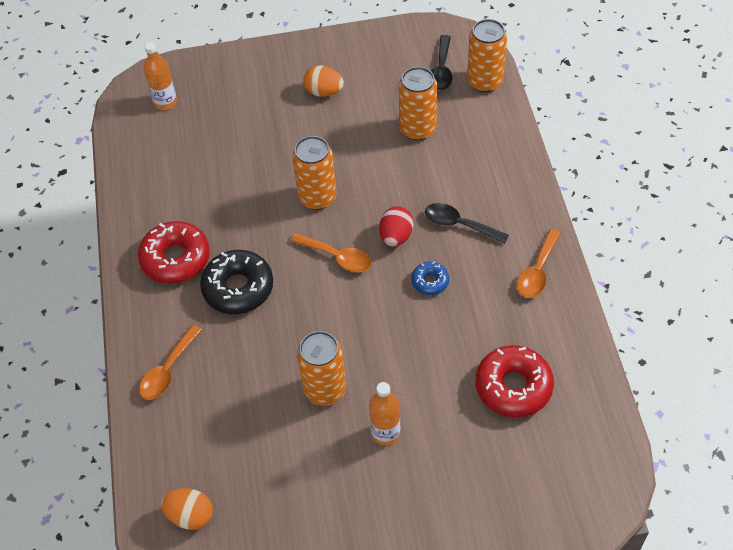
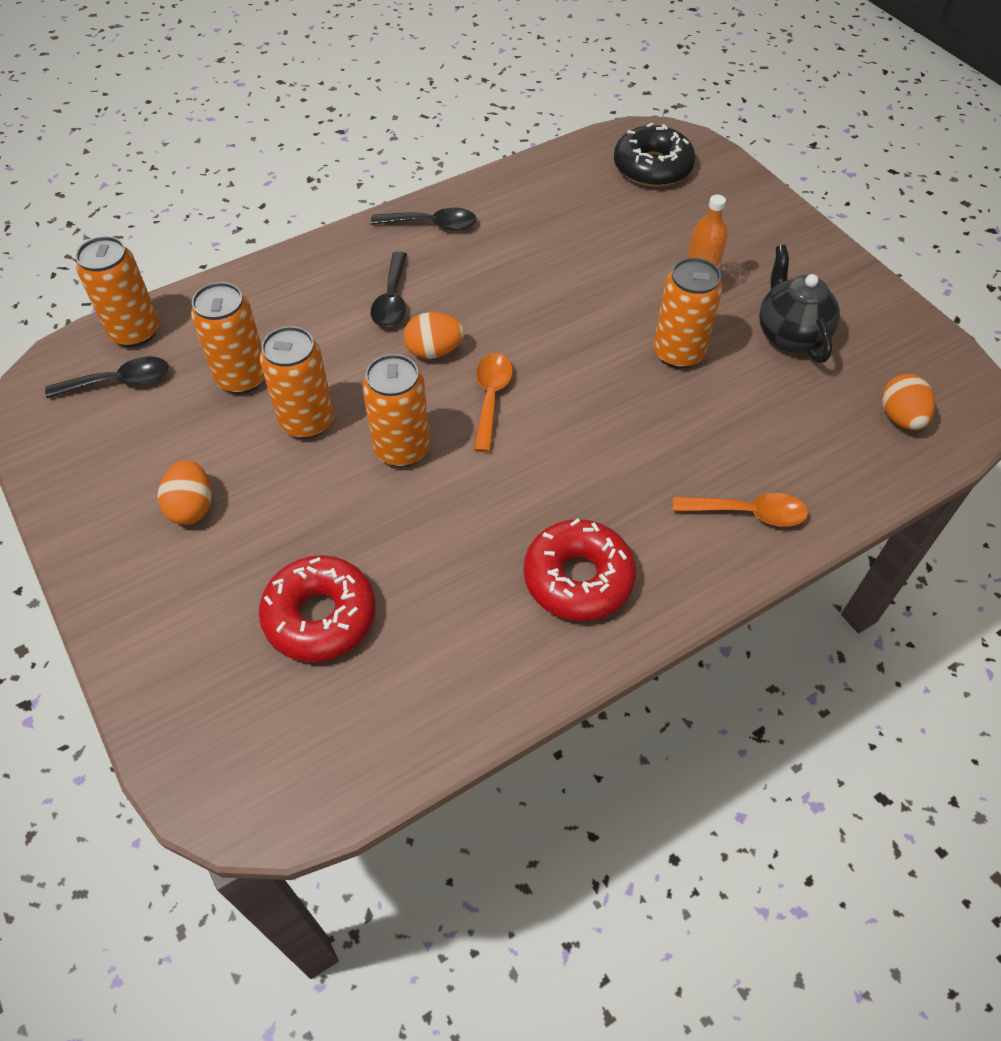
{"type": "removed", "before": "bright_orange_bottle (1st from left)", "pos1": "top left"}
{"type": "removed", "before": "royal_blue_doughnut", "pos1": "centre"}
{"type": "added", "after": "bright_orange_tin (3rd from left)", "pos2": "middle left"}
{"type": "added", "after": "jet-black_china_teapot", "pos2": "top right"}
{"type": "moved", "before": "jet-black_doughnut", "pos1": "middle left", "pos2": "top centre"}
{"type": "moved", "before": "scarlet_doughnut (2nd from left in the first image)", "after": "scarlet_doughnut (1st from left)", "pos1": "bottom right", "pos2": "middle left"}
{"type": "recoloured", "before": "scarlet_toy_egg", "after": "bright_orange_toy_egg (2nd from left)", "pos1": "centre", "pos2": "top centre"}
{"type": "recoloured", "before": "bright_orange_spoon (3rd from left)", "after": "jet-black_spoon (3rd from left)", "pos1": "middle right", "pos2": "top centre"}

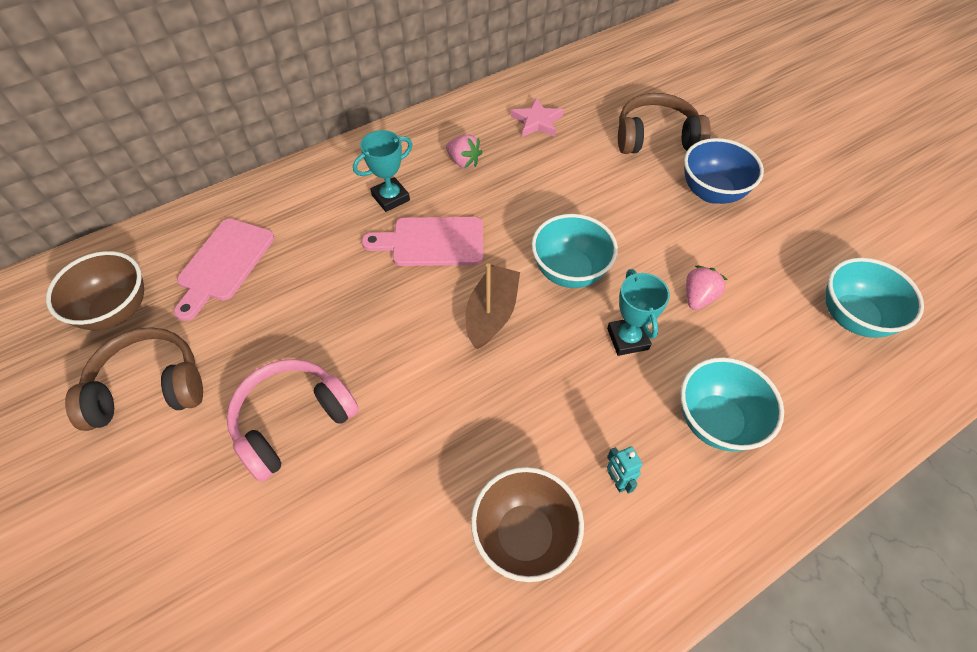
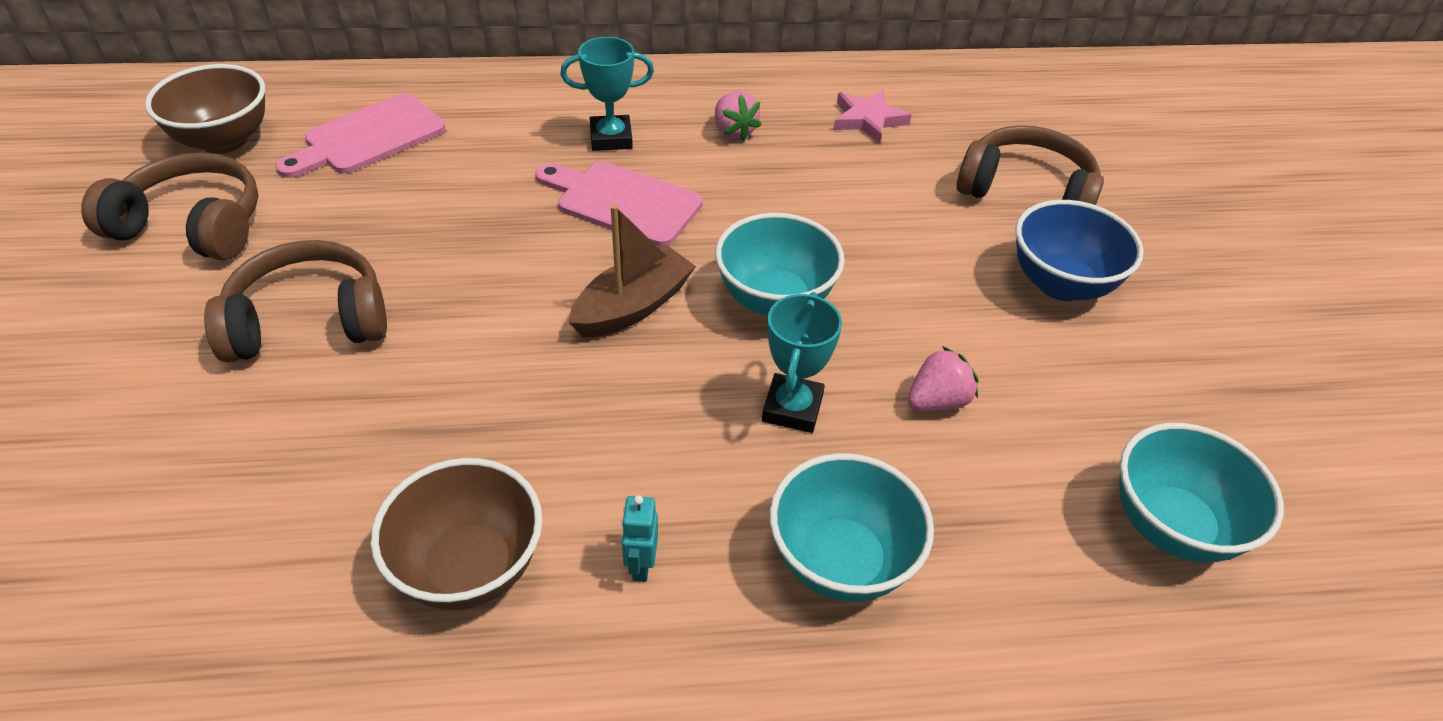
{"type": "recoloured", "before": "rose-pink_headset", "after": "russet_headset (2nd from left)", "pos1": "middle left", "pos2": "middle left"}

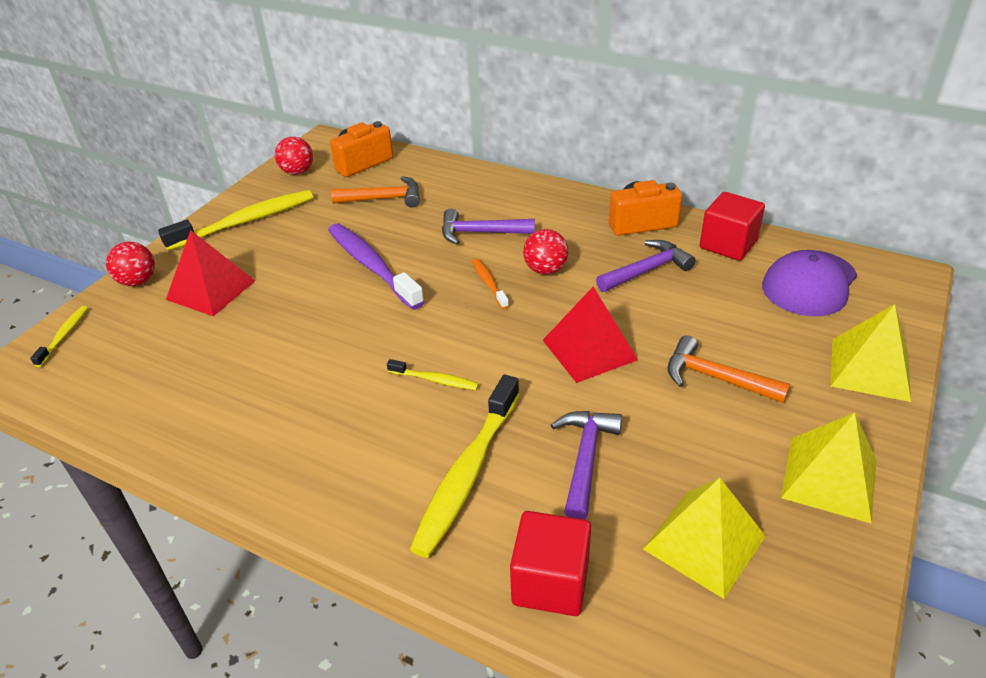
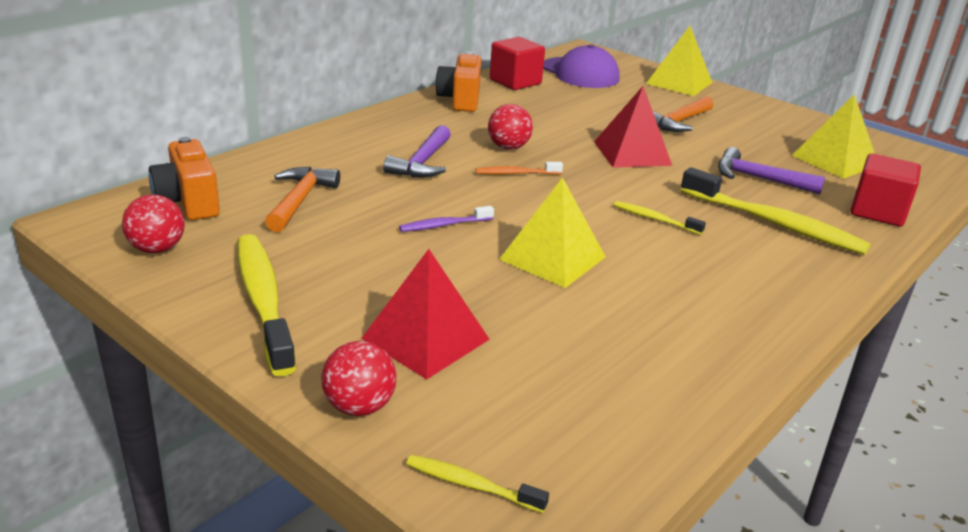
{"type": "removed", "before": "violet_hammer (3rd from left)", "pos1": "centre"}
{"type": "moved", "before": "golden_solid_pyramid (2nd from left in the first image)", "after": "golden_solid_pyramid (1st from left)", "pos1": "bottom right", "pos2": "centre"}
{"type": "turned", "before": "golden_toothbrush (3rd from left)", "pos1": "centre", "pos2": "middle right", "turn": -90}
{"type": "resized", "before": "violet_toothbrush", "pos1": "centre", "pos2": "centre", "scale": 0.48}

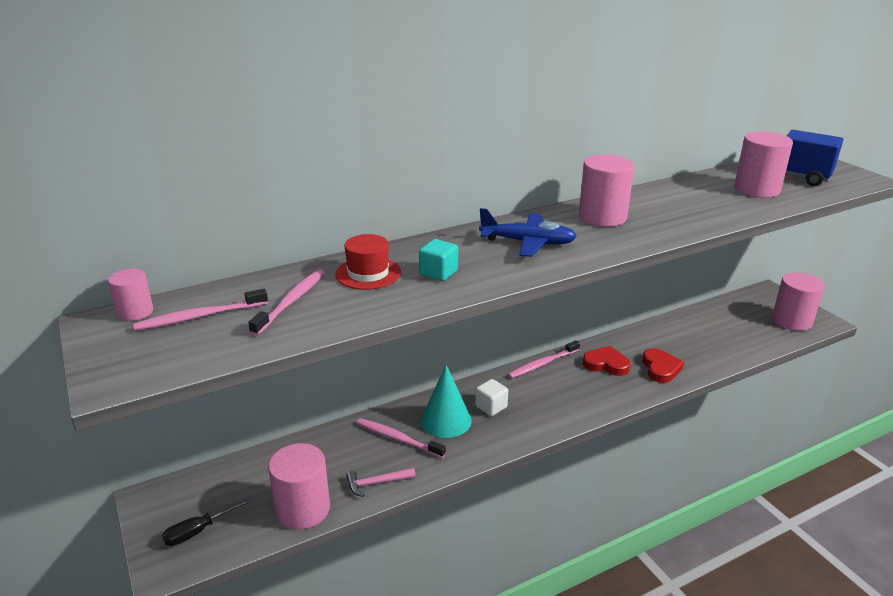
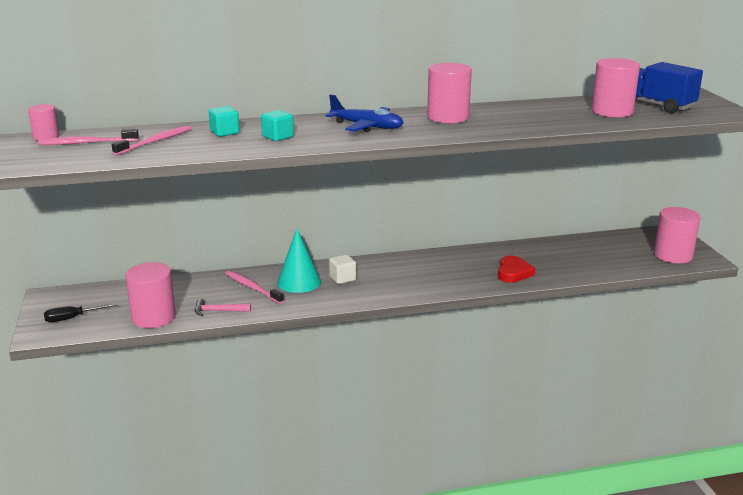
{"type": "removed", "before": "rose-pink_toothbrush (4th from left)", "pos1": "centre"}
{"type": "removed", "before": "scarlet_heart_shape (1st from left)", "pos1": "middle right"}
{"type": "replaced", "before": "scarlet_hat", "after": "aqua_block (1st from left)", "pos1": "centre", "pos2": "top left"}

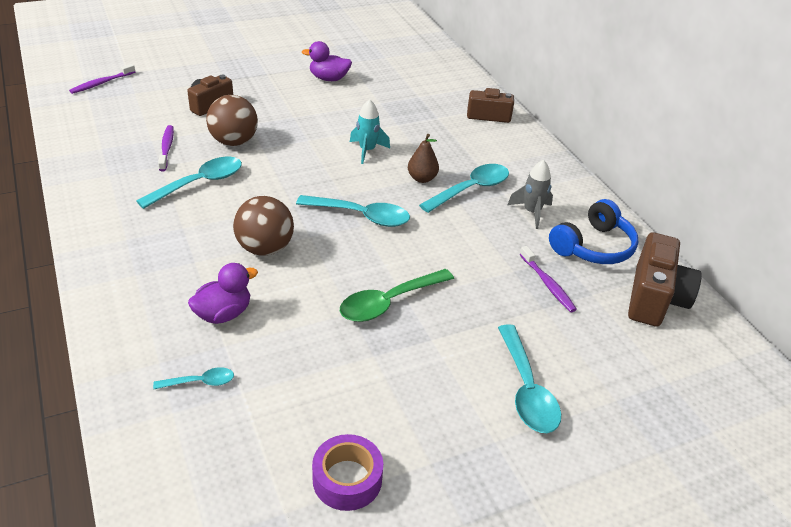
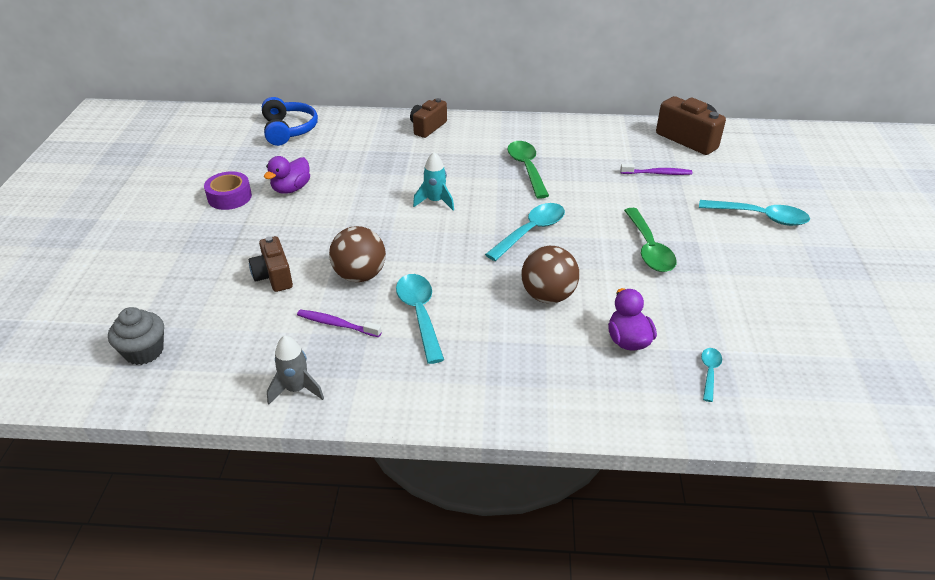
{"type": "removed", "before": "russet_pear_fruit", "pos1": "top centre"}
{"type": "moved", "before": "violet_sticky_tape", "pos1": "bottom centre", "pos2": "top left"}
{"type": "moved", "before": "ash-grey_spaceship", "pos1": "middle right", "pos2": "middle left"}
{"type": "moved", "before": "royal_blue_headset", "pos1": "middle right", "pos2": "top left"}
{"type": "replaced", "before": "violet_toothbrush (1st from left)", "after": "ash-grey_muffin", "pos1": "top left", "pos2": "middle left"}
{"type": "recoloured", "before": "aqua_spoon (4th from left)", "after": "emerald_spoon (1st from left)", "pos1": "centre", "pos2": "top centre"}

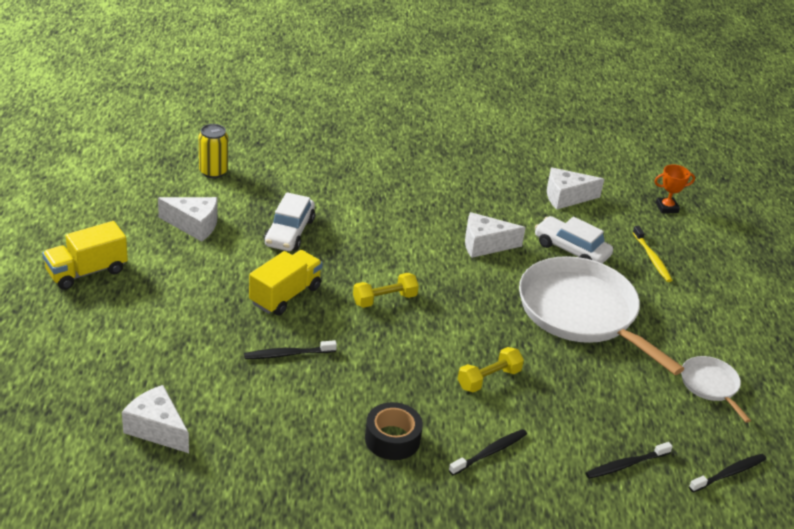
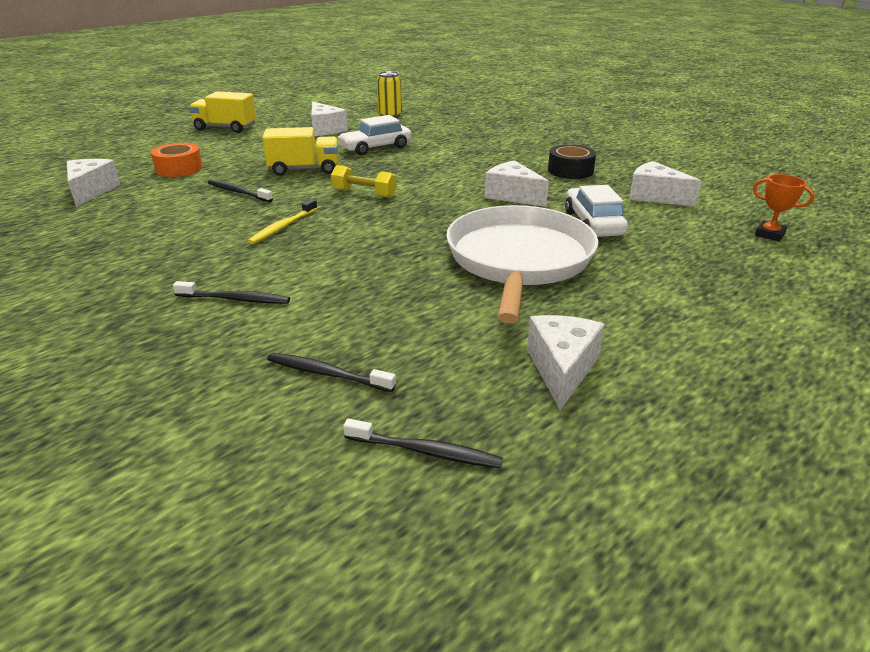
{"type": "removed", "before": "golden_free_weight (2nd from left)", "pos1": "bottom centre"}
{"type": "added", "after": "bright_orange_sticky_tape", "pos2": "top left"}
{"type": "moved", "before": "jet-black_sticky_tape", "pos1": "bottom centre", "pos2": "top centre"}
{"type": "moved", "before": "golden_toothbrush", "pos1": "middle right", "pos2": "middle left"}
{"type": "replaced", "before": "pure_white_skillet (2nd from left)", "after": "pure_white_piece_of_cheese (4th from left)", "pos1": "bottom right", "pos2": "centre"}

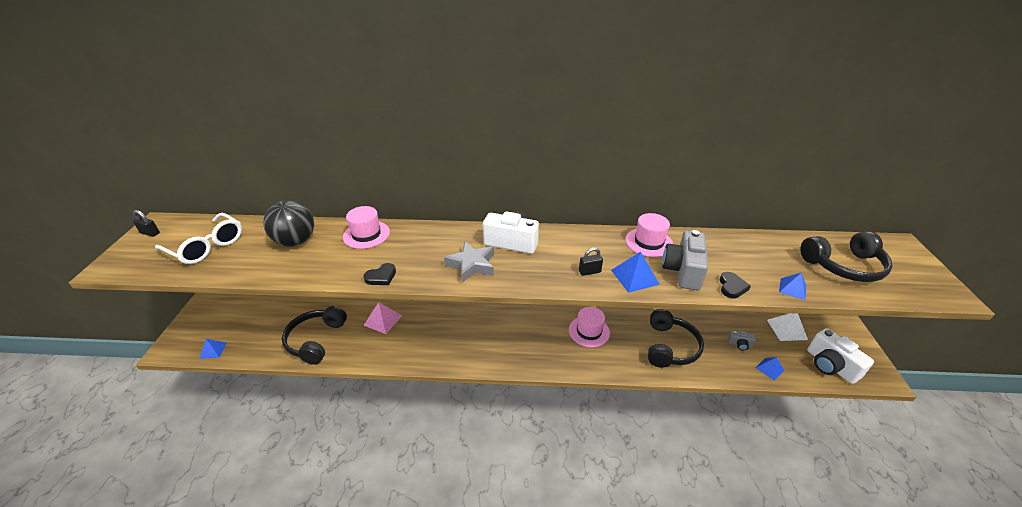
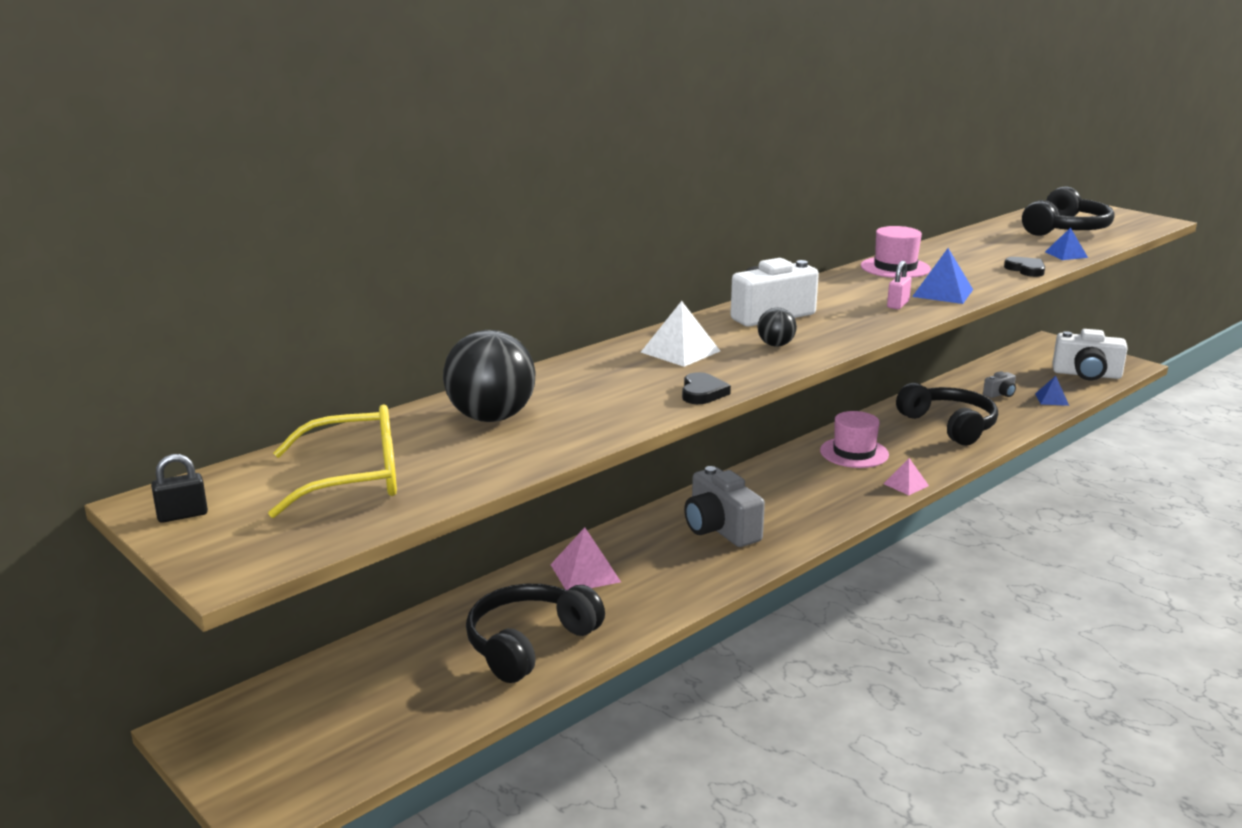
{"type": "removed", "before": "royal_blue_solid_pyramid (1st from left)", "pos1": "bottom left"}
{"type": "removed", "before": "rose-pink_hat (1st from left)", "pos1": "centre"}
{"type": "added", "after": "rose-pink_solid_pyramid (2nd from left)", "pos2": "middle right"}
{"type": "moved", "before": "ash-grey_compact_camera (1st from left)", "pos1": "middle right", "pos2": "centre"}
{"type": "moved", "before": "pure_white_solid_pyramid", "pos1": "middle right", "pos2": "centre"}
{"type": "replaced", "before": "ash-grey_star_shape", "after": "jet-black_sphere (2nd from left)", "pos1": "centre", "pos2": "centre"}
{"type": "recoloured", "before": "pure_white_eyeglasses", "after": "golden_eyeglasses", "pos1": "middle left", "pos2": "middle left"}
{"type": "recoloured", "before": "jet-black_lock (2nd from left)", "after": "rose-pink_lock", "pos1": "centre", "pos2": "middle right"}
{"type": "turned", "before": "jet-black_headset (1st from left)", "pos1": "middle left", "pos2": "bottom centre", "turn": 75}

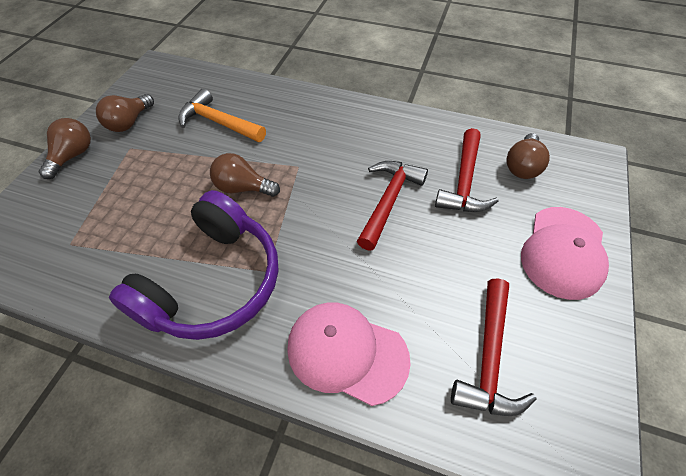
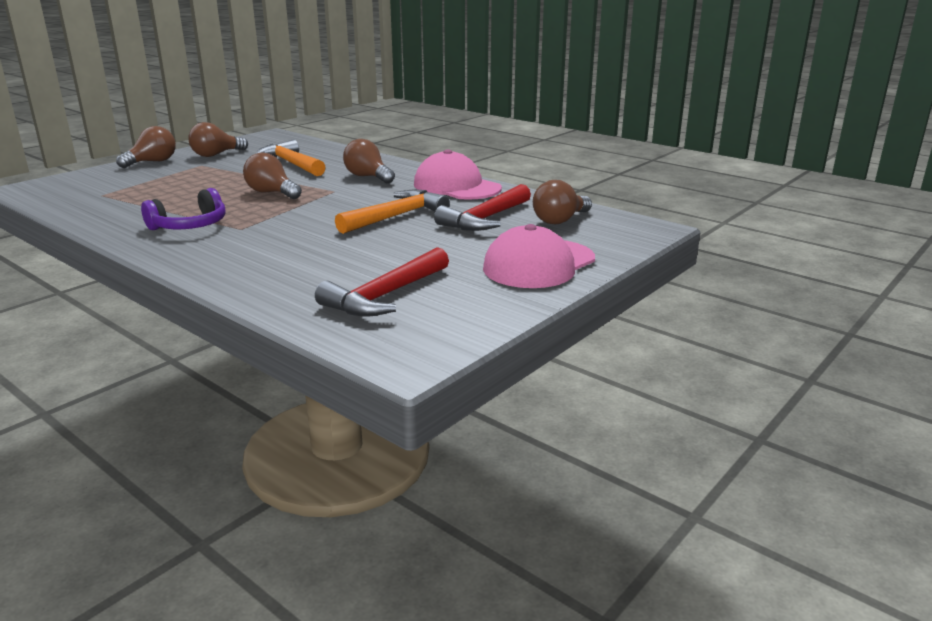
{"type": "added", "after": "russet_bulb (4th from left)", "pos2": "top centre"}
{"type": "moved", "before": "rose-pink_baseball_cap (1st from left)", "pos1": "bottom centre", "pos2": "top centre"}
{"type": "recoloured", "before": "scarlet_hammer (1st from left)", "after": "bright_orange_hammer (2nd from left)", "pos1": "centre", "pos2": "centre"}
{"type": "resized", "before": "violet_headset", "pos1": "middle left", "pos2": "middle left", "scale": 0.54}

